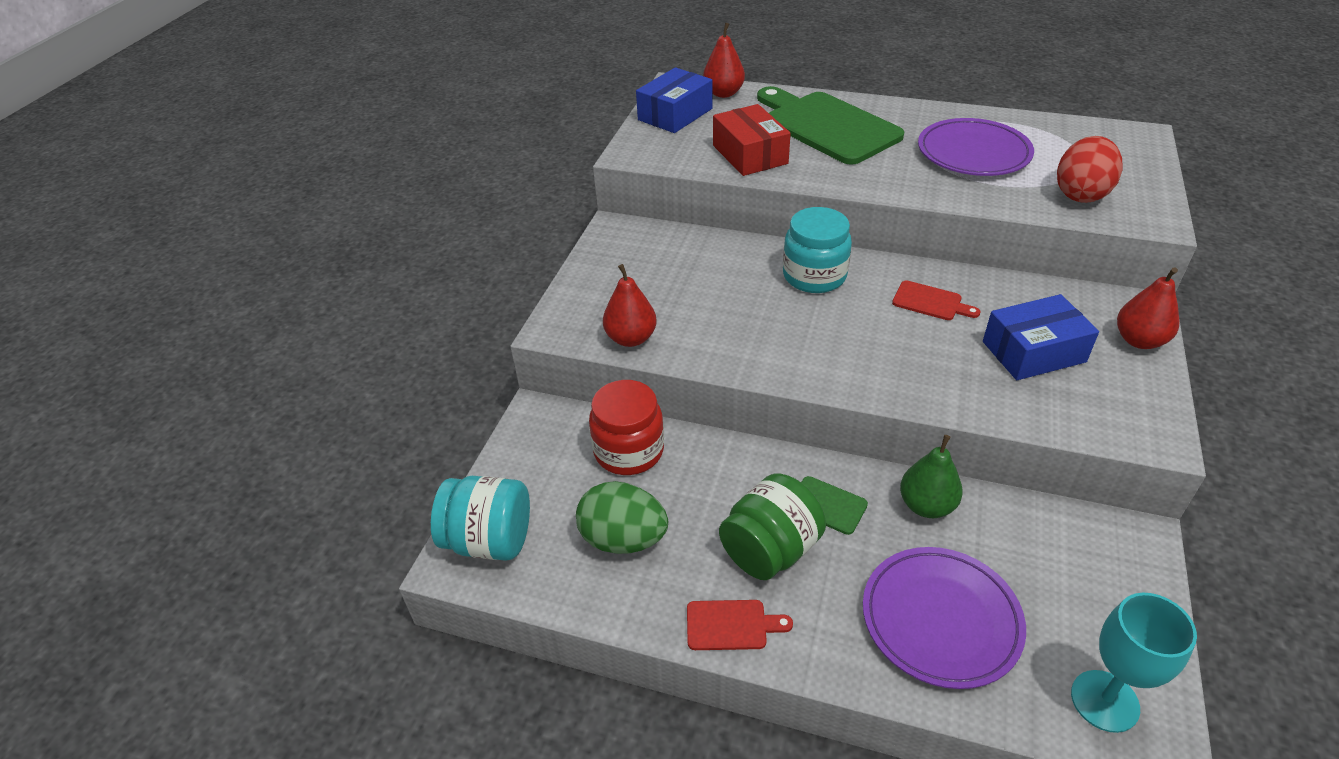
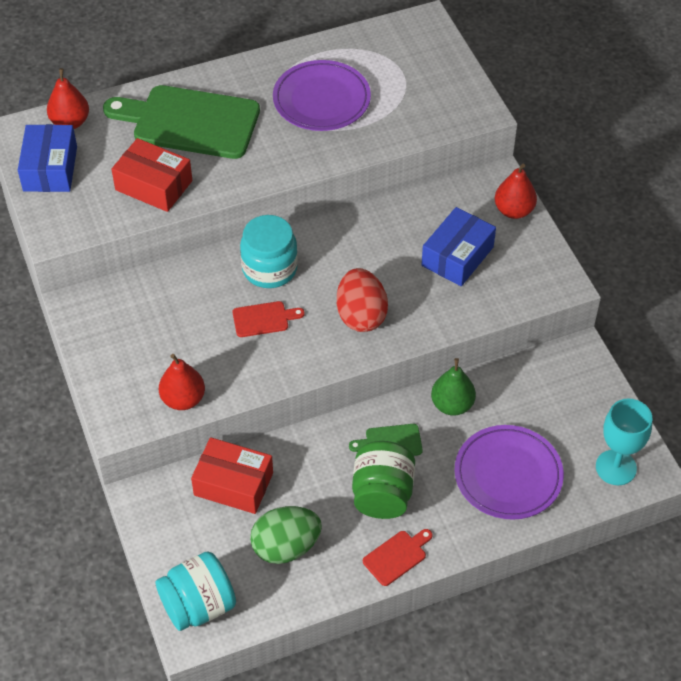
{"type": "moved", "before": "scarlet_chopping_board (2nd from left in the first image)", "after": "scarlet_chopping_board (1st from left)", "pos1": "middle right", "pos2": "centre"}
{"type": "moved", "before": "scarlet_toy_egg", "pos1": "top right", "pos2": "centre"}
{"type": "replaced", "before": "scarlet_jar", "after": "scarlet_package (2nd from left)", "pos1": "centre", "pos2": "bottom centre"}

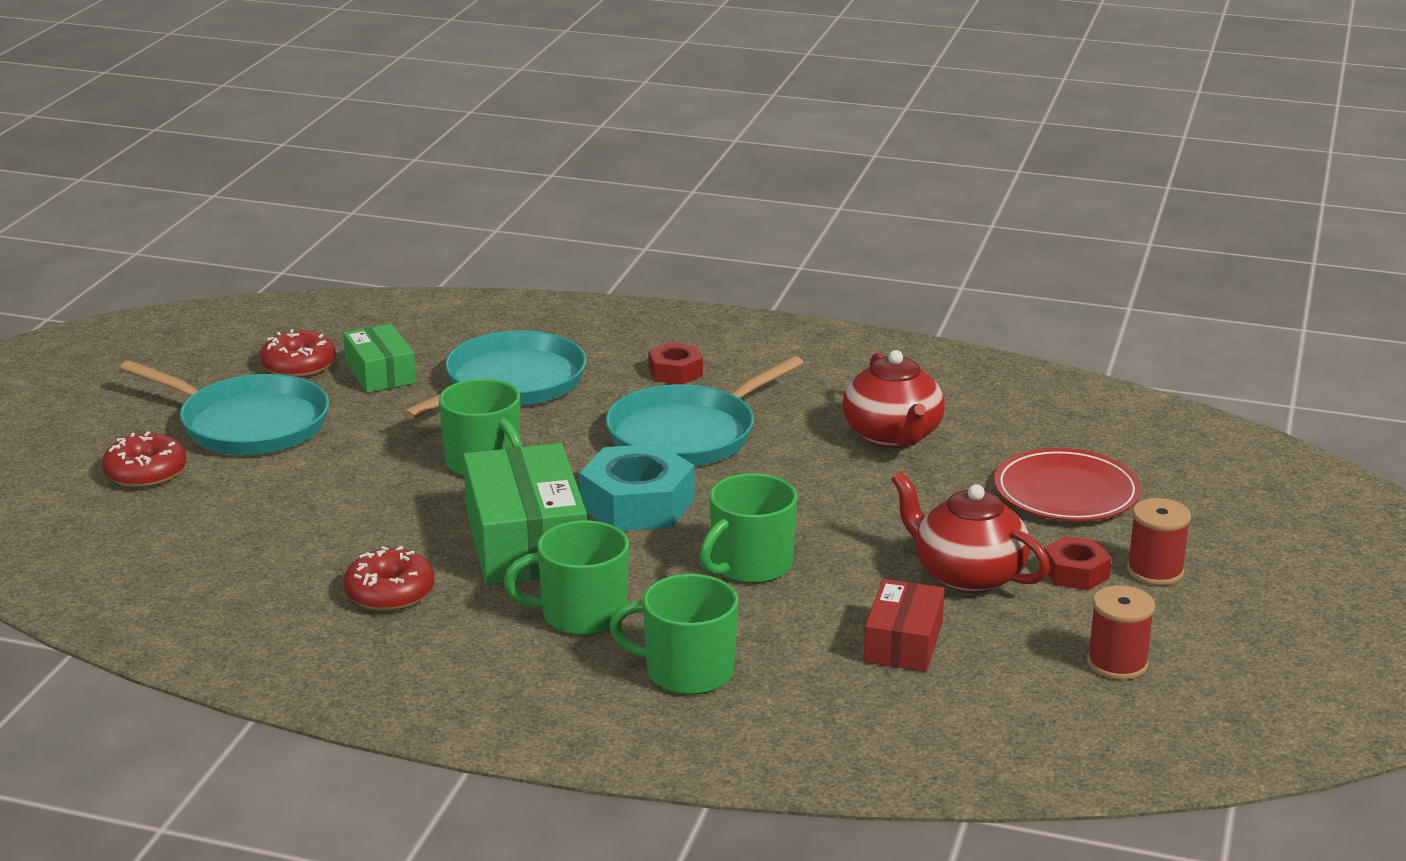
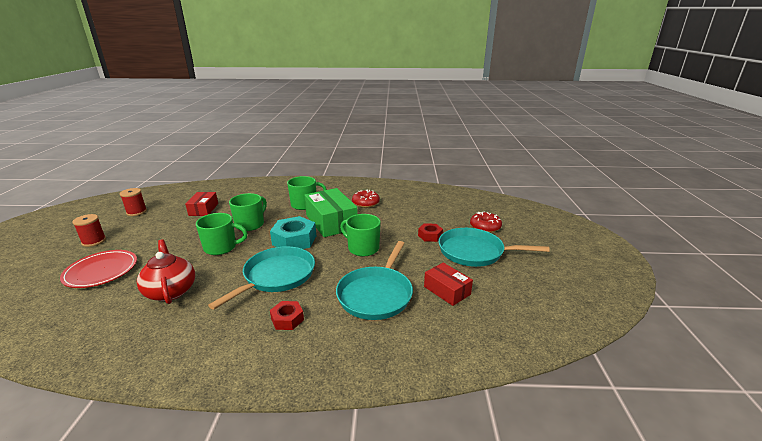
{"type": "removed", "before": "scarlet_doughnut (2nd from left)", "pos1": "middle left"}
{"type": "removed", "before": "scarlet_china_teapot (2nd from left)", "pos1": "middle right"}
{"type": "moved", "before": "emerald_tea_mug (3rd from left in the first image)", "after": "emerald_tea_mug (1st from left)", "pos1": "bottom centre", "pos2": "middle left"}
{"type": "moved", "before": "scarlet_hex_nut (2nd from left)", "pos1": "middle right", "pos2": "centre"}
{"type": "recoloured", "before": "emerald_package (1st from left)", "after": "scarlet_package (2nd from left)", "pos1": "middle left", "pos2": "centre"}

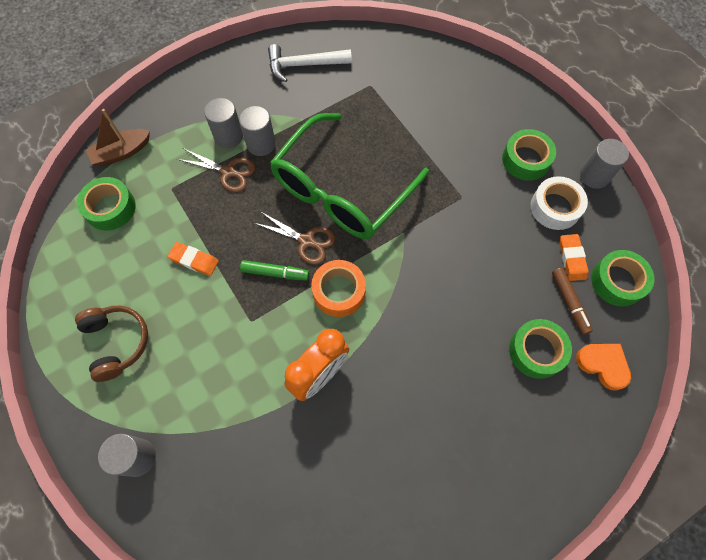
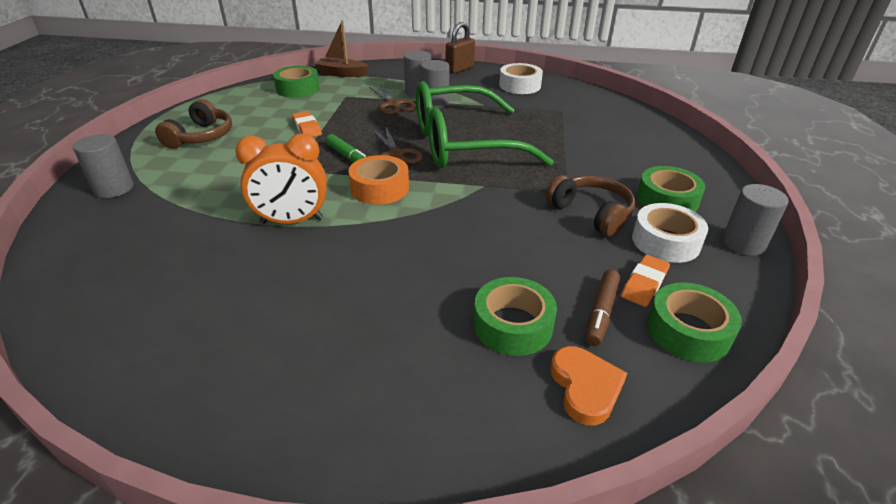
{"type": "added", "after": "russet_lock", "pos2": "top centre"}
{"type": "added", "after": "russet_headset (2nd from left)", "pos2": "centre"}
{"type": "replaced", "before": "pure_white_hammer", "after": "pure_white_sticky_tape (1st from left)", "pos1": "top centre", "pos2": "top centre"}

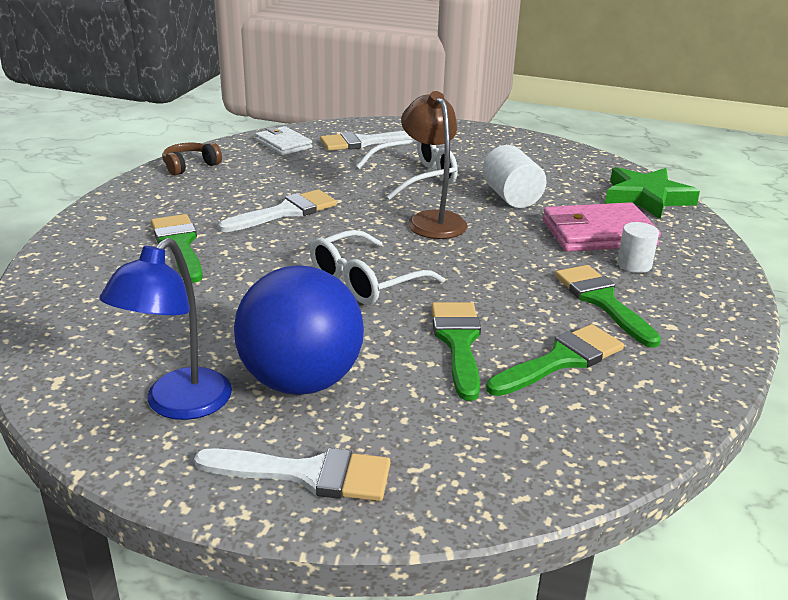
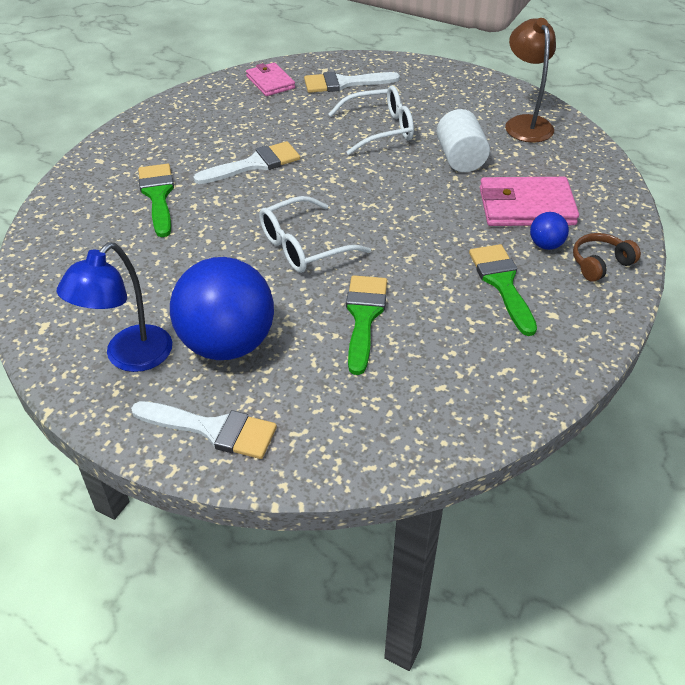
{"type": "removed", "before": "emerald_brush (3rd from left)", "pos1": "middle right"}
{"type": "removed", "before": "emerald_star_shape", "pos1": "top right"}
{"type": "moved", "before": "russet_headset", "pos1": "top left", "pos2": "middle right"}
{"type": "moved", "before": "russet_desk_lamp", "pos1": "top centre", "pos2": "top right"}
{"type": "replaced", "before": "pure_white_solid_cylinder (2nd from left)", "after": "royal_blue_sphere (2nd from left)", "pos1": "middle right", "pos2": "middle right"}
{"type": "recoloured", "before": "pure_white_card_wallet", "after": "rose-pink_card_wallet (1st from left)", "pos1": "top centre", "pos2": "top centre"}

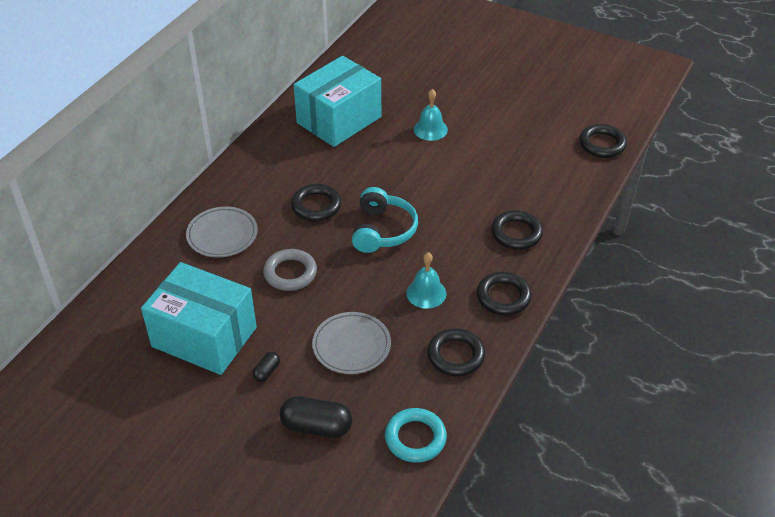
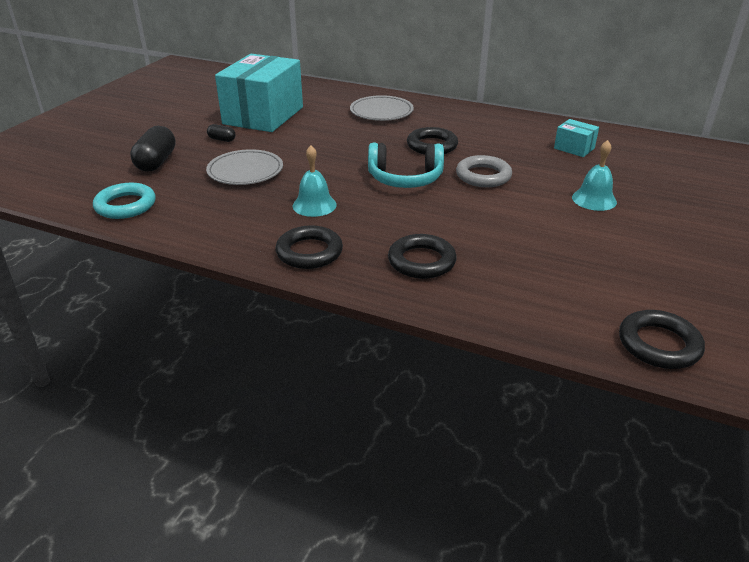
{"type": "removed", "before": "jet-black_hoop (2nd from left)", "pos1": "bottom centre"}
{"type": "moved", "before": "ash-grey_hoop", "pos1": "centre", "pos2": "top centre"}
{"type": "resized", "before": "aqua_package (2nd from left)", "pos1": "top centre", "pos2": "top right", "scale": 0.43}

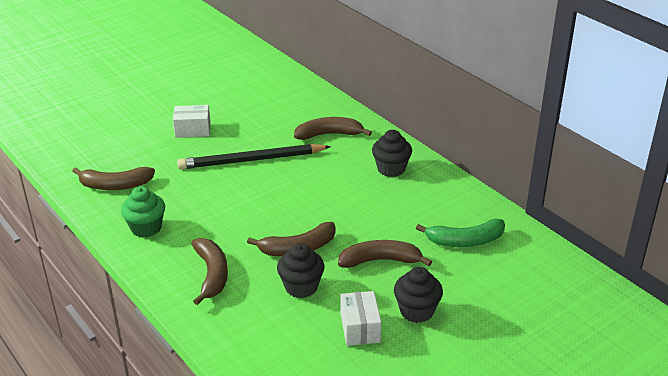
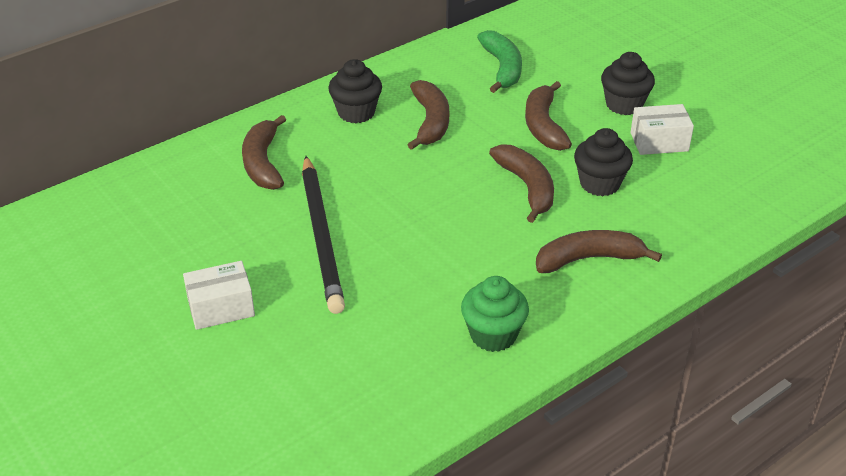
{"type": "moved", "before": "russet_banana_fruit (1st from left in the first image)", "after": "russet_banana_fruit (2nd from left)", "pos1": "middle left", "pos2": "top centre"}
{"type": "turned", "before": "pure_white_package (1st from left)", "pos1": "top left", "pos2": "middle left", "turn": 75}

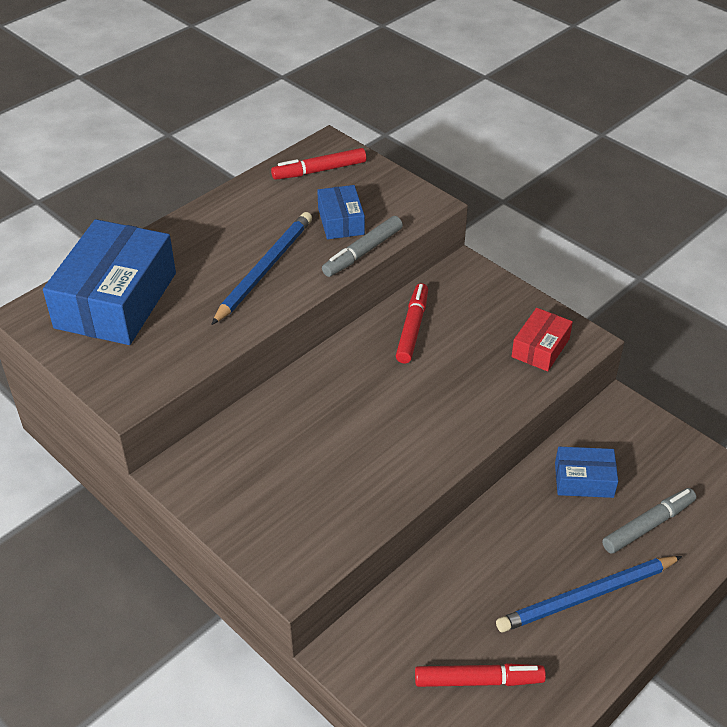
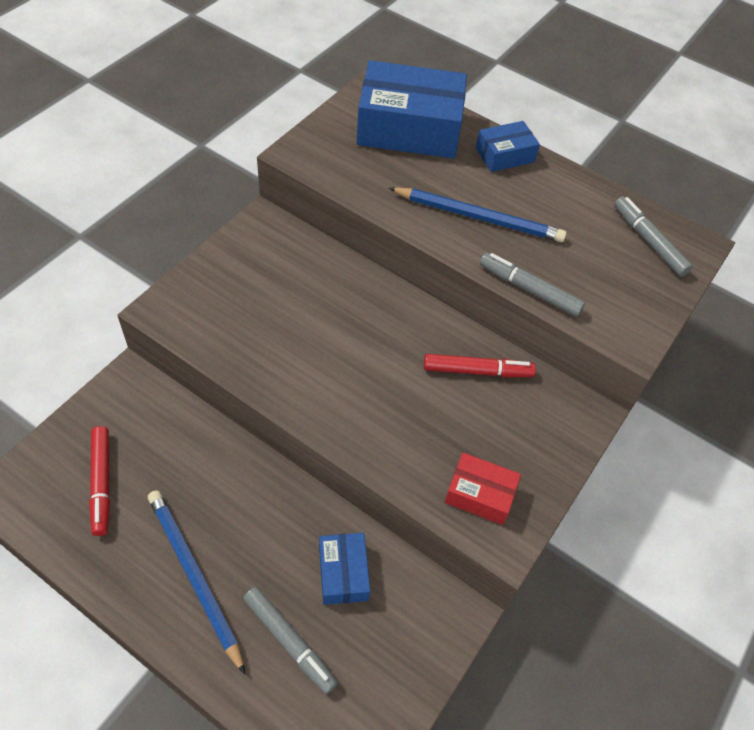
{"type": "moved", "before": "royal_blue_package (2nd from left in the first image)", "after": "royal_blue_package (3rd from left)", "pos1": "top centre", "pos2": "top right"}
{"type": "recoloured", "before": "scarlet_felt_pen (1st from left)", "after": "ash-grey_felt_pen (3rd from left)", "pos1": "top centre", "pos2": "top right"}

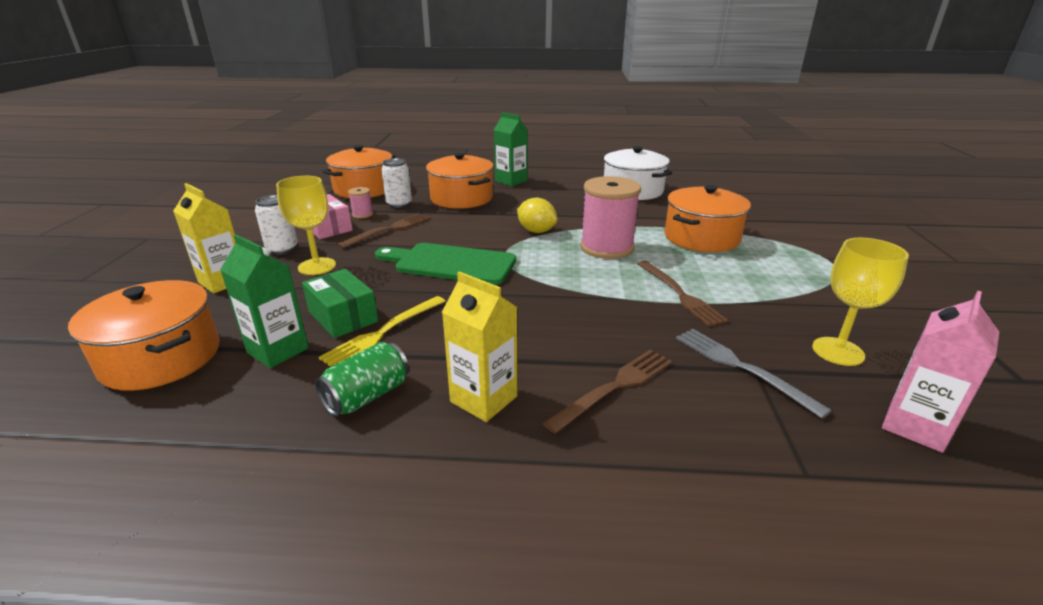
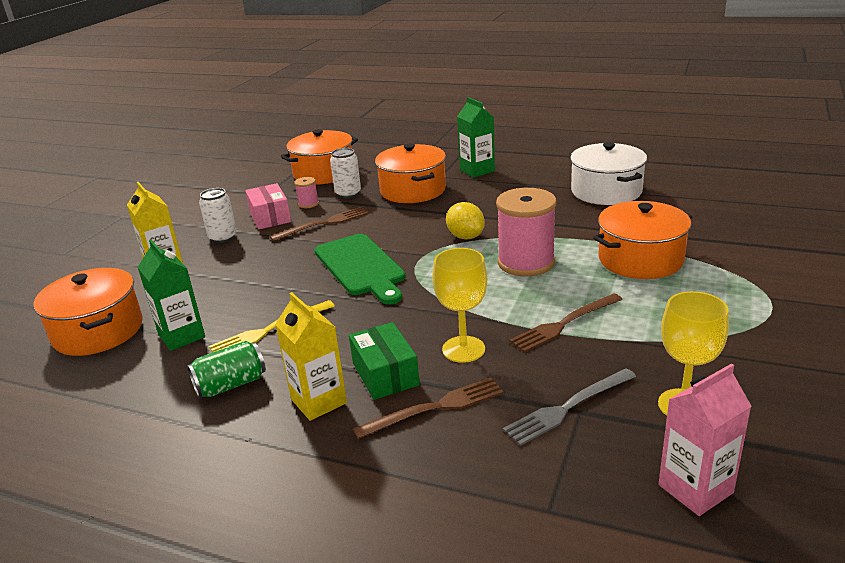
{"type": "moved", "before": "golden_wine_glass (1st from left)", "pos1": "middle left", "pos2": "centre"}
{"type": "moved", "before": "emerald_package", "pos1": "middle left", "pos2": "centre"}
{"type": "turned", "before": "emerald_chopping_board", "pos1": "centre", "pos2": "centre", "turn": -150}
{"type": "turned", "before": "russet_dinner_fork (3rd from left)", "pos1": "centre", "pos2": "middle right", "turn": 60}
{"type": "turned", "before": "ash-grey_dinner_fork", "pos1": "middle right", "pos2": "bottom right", "turn": -105}

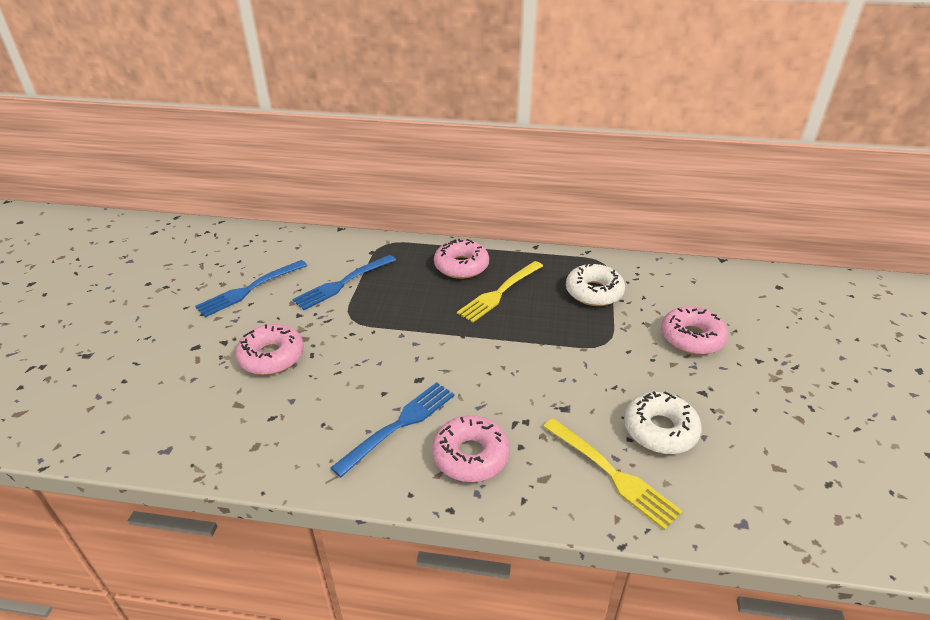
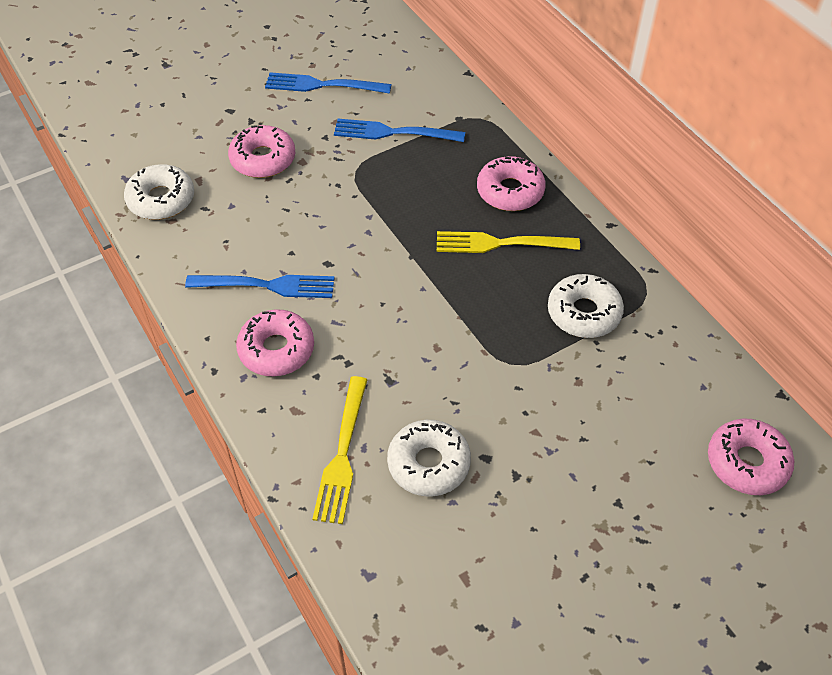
{"type": "added", "after": "pure_white_doughnut (1st from left)", "pos2": "top left"}
{"type": "moved", "before": "rose-pink_doughnut (4th from left)", "pos1": "middle right", "pos2": "bottom right"}

